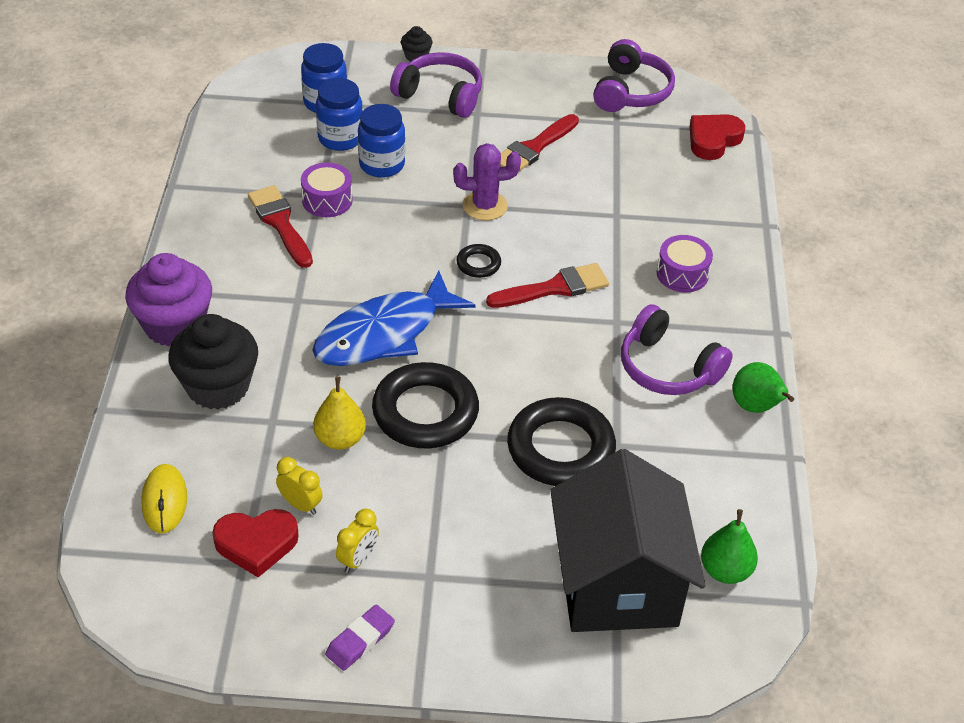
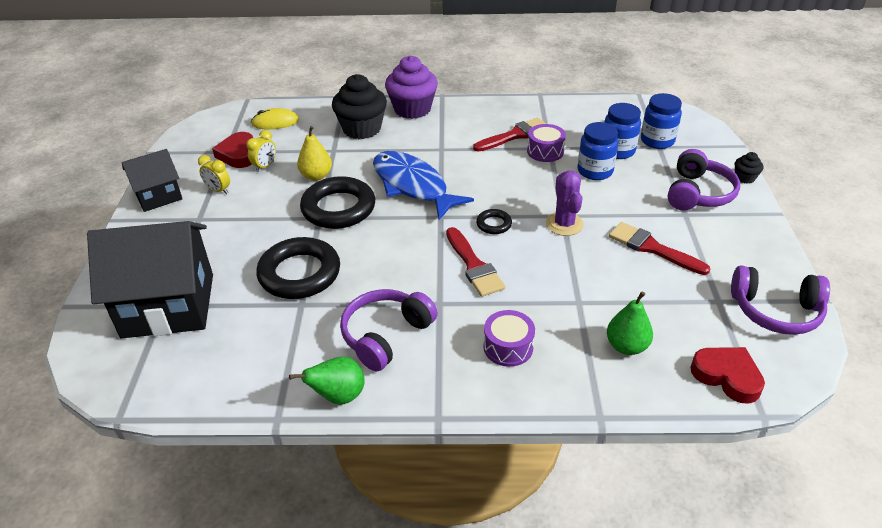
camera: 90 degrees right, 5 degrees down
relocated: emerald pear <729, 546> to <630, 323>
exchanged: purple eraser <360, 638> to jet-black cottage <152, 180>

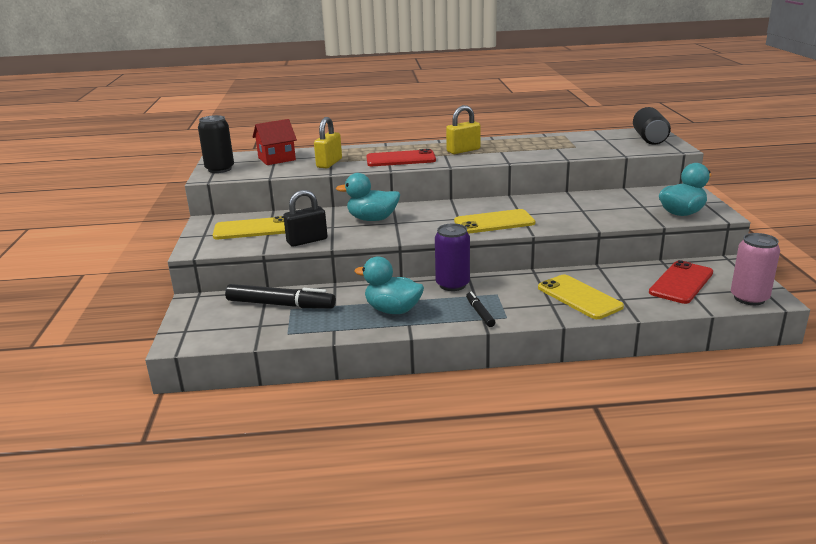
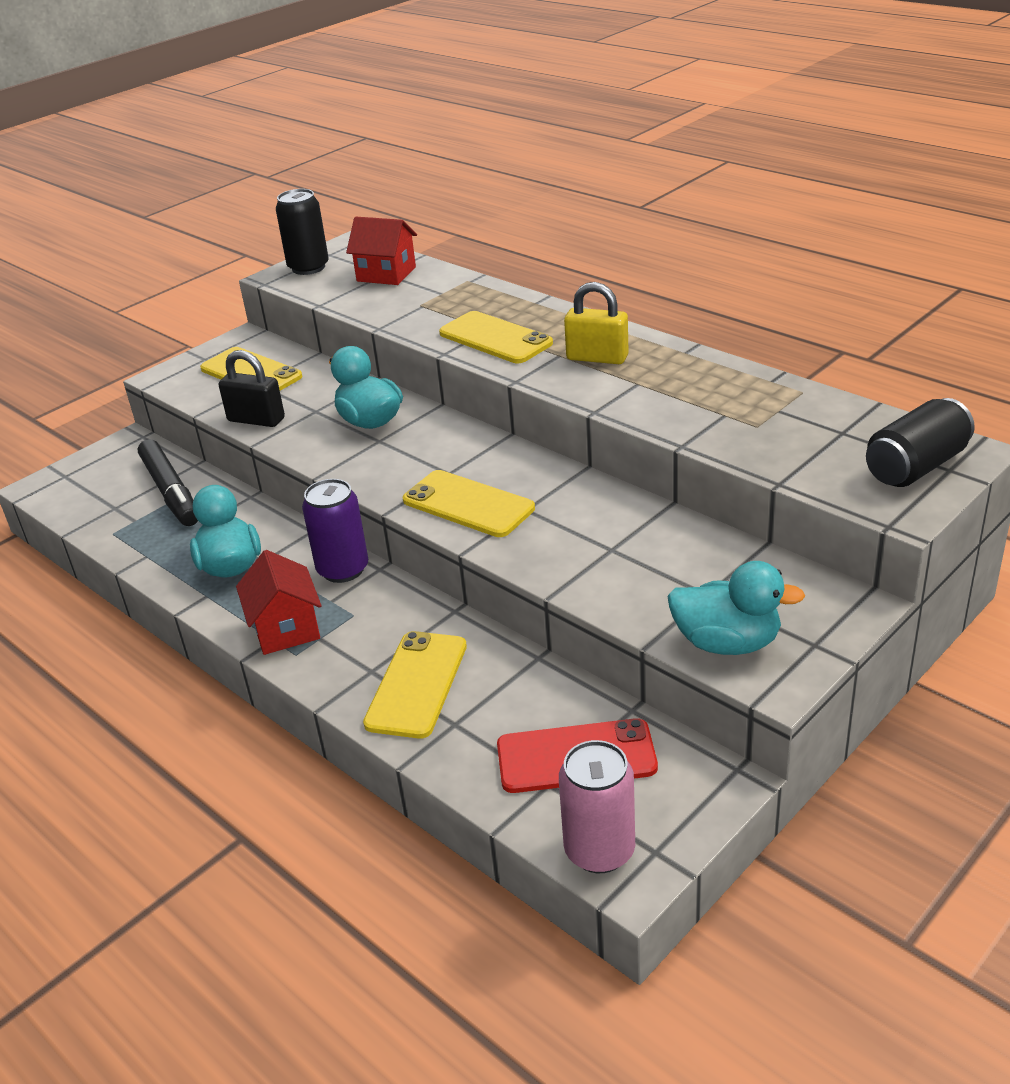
camera: 50 degrees right, 10 degrees up
missing: golden lock <328, 142>
exchanged: jet-black felt pen <480, 309> to scarlet cottage <279, 602>
colour: scarlet mobile phone <401, 157> to golden mobile phone <496, 337>

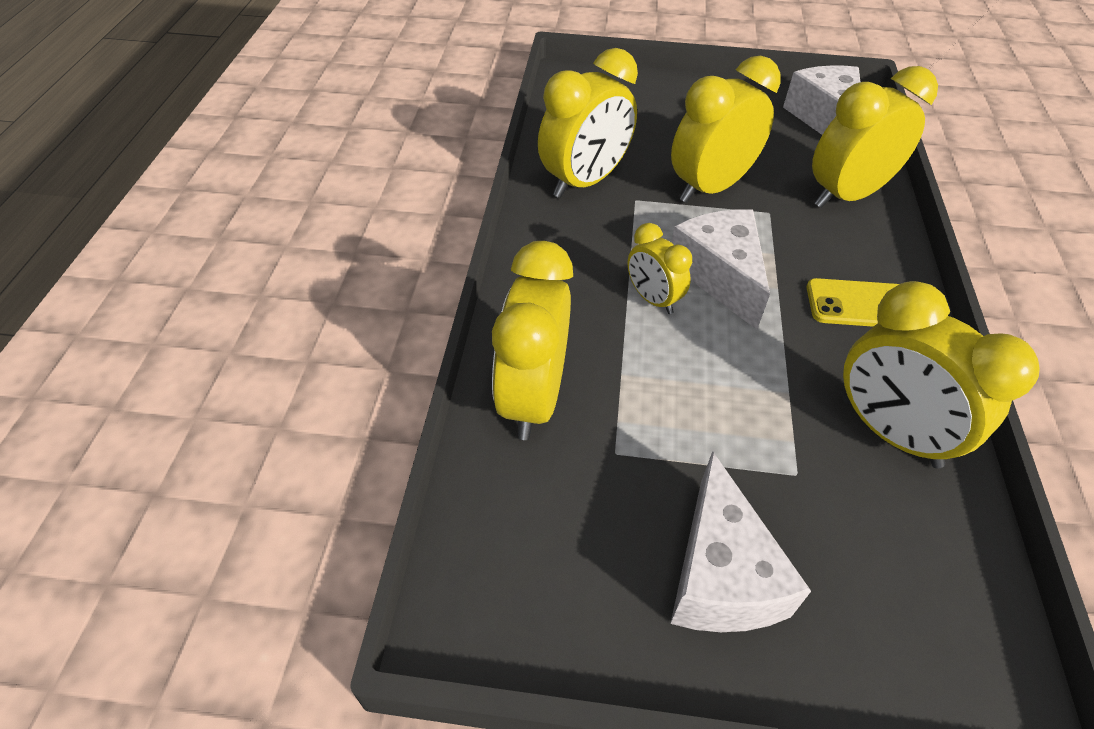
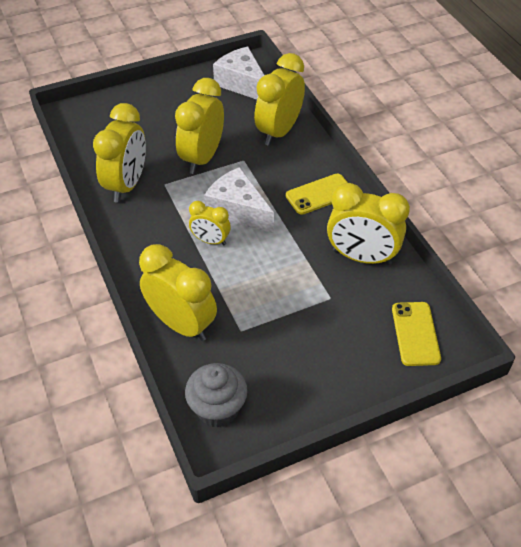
camera: 30 degrees left, 0 degrees up
missing: white cheese wedge <740, 541>
appeared: grey fairy cake <216, 395>; golden mobile phone <416, 334>
spun: golden alarm clock <532, 340> = <178, 292> 150 degrees clockwise

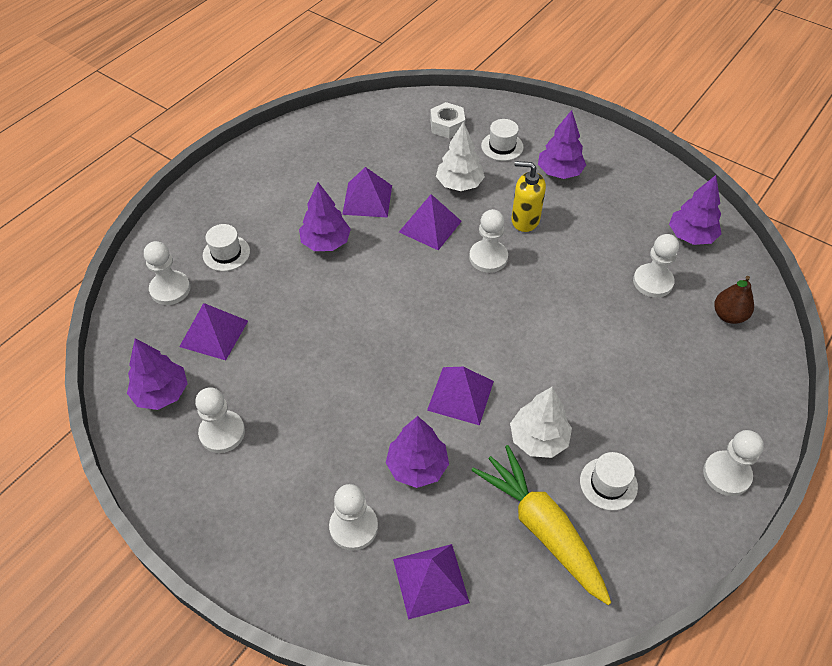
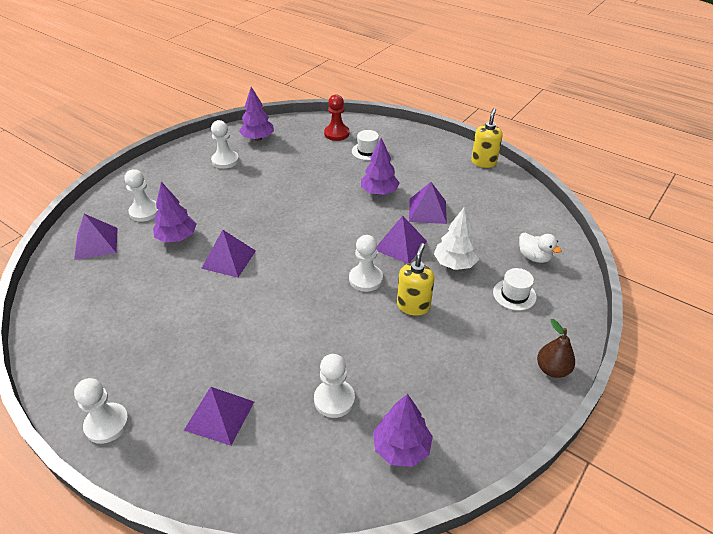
camera: 90 degrees right, 10 degrees down
missing: golden carrot <541, 525>; white fir tree <541, 422>; purple fir tree <562, 144>; white tall hat <609, 481>
appeared: golden pump bottle <486, 138>
relocated: purple pyramid <213, 331> to <219, 416>; dark brown pear <734, 300> to <556, 348>
exchanged: white hexagon nut <447, 120> to white duck <540, 248>
colour: white game pawn <167, 273> to scarlet game pawn <337, 117>

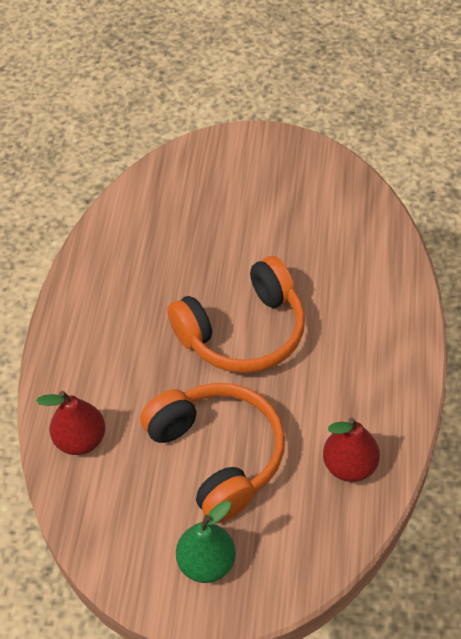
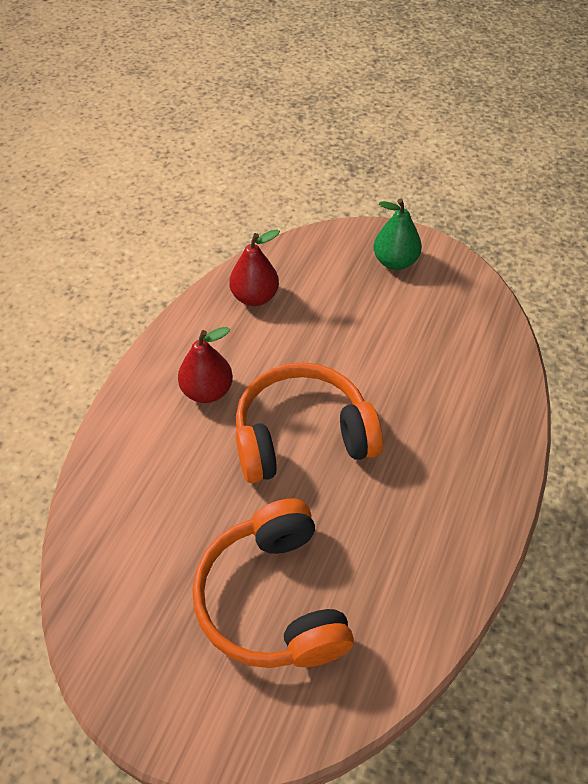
camera: 165 degrees left, 0 degrees up
relocated: scarlet pear <70, 423> to <205, 365>; orange-coloured over-ear headphones <212, 453> to <273, 583>

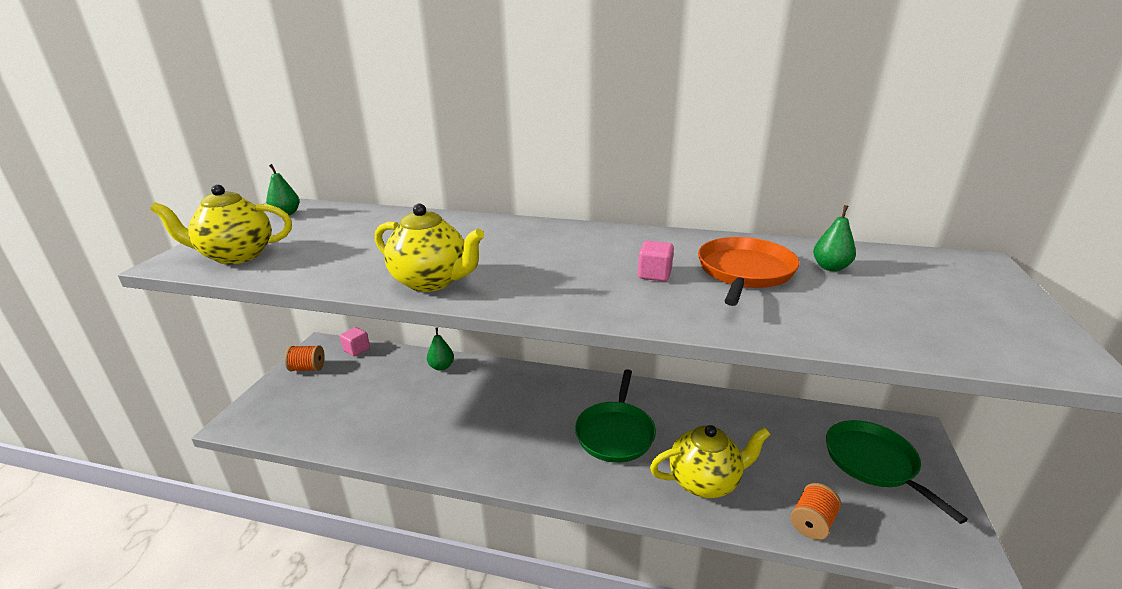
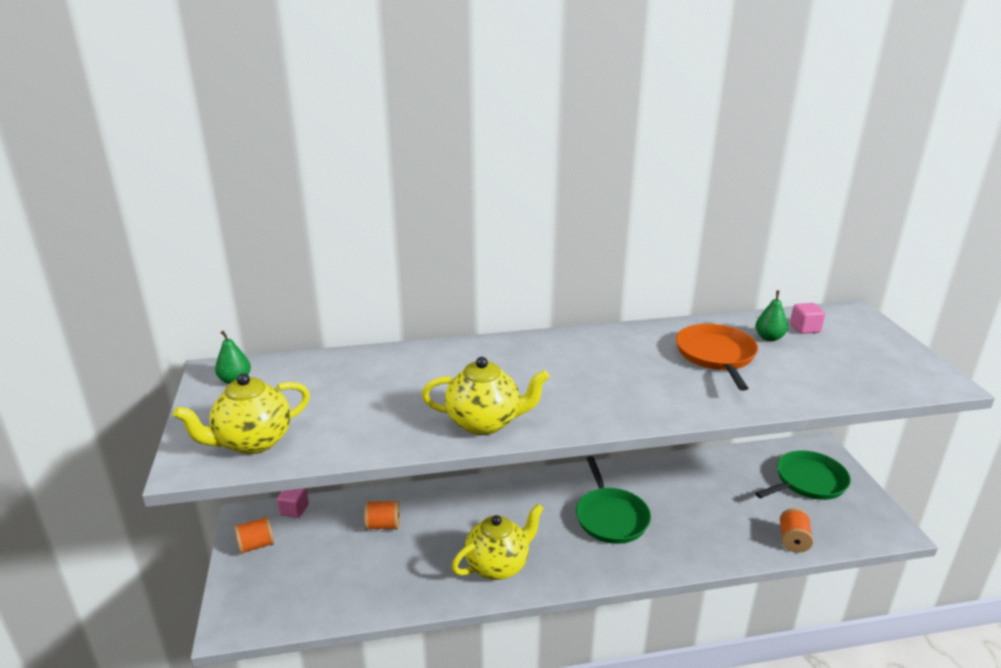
camera: 25 degrees left, 0 degrees up
missing: emerald pear <440, 349>
appeared: orange-coloured reel of thread <382, 515>
relocated: golden tea pot <710, 461> to <498, 542>; rose-pink solid cube <656, 261> to <807, 318>
spun: emerald frying pan <897, 472> = <803, 475> 105 degrees clockwise

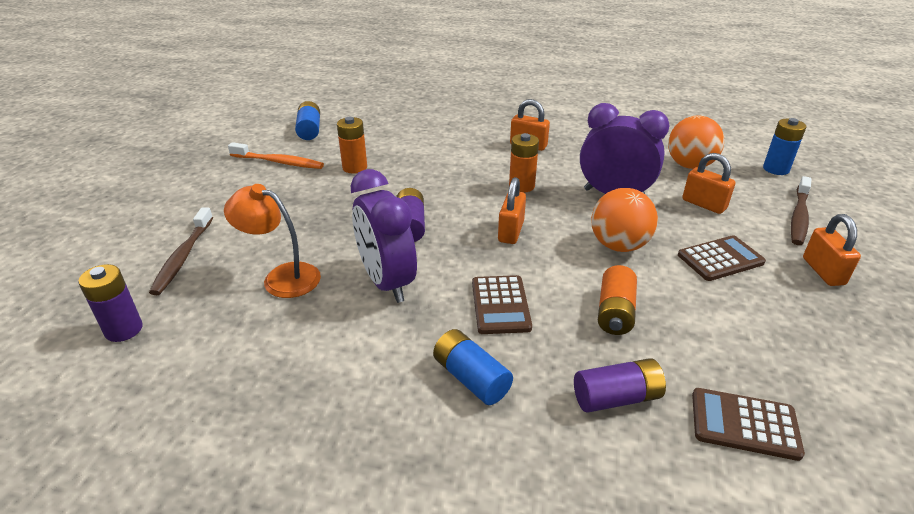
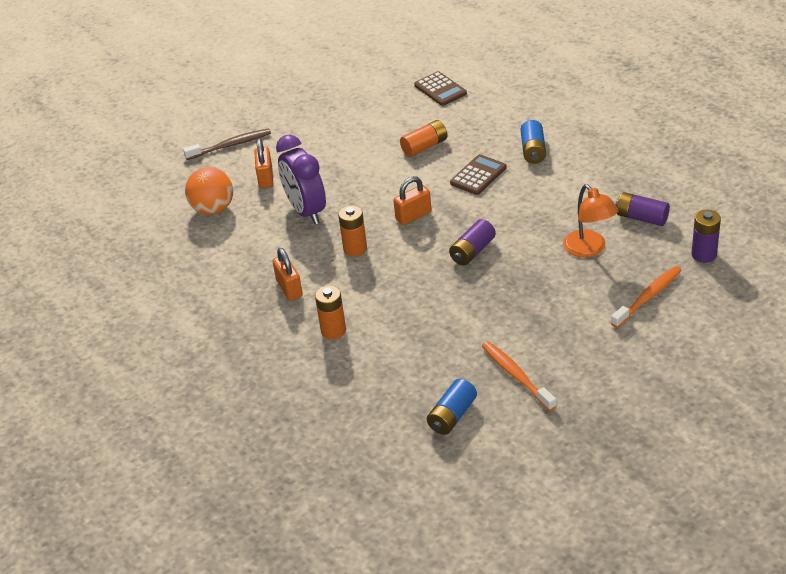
camera: 135 degrees left, 5 degrees up
missing: purple alarm clock <384, 236>; orange-coloured play ball <624, 220>; dark brown calculator <722, 258>; blue AA battery <784, 146>; orange-coloured lock <832, 250>
relocated: orange-coloured AA battery <352, 145> to <330, 312>; purple AA battery <620, 385> to <642, 209>
colour: dark brown toothbrush <181, 251> to orange-coloured toothbrush <646, 297>

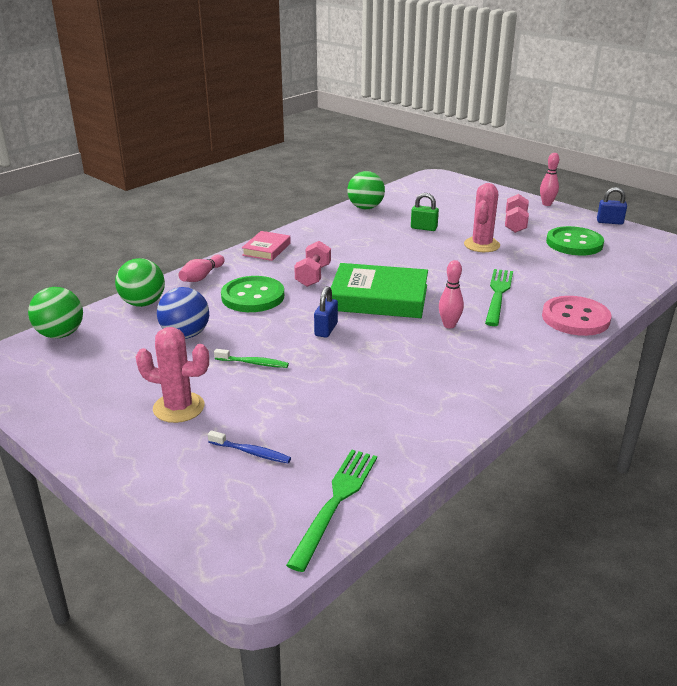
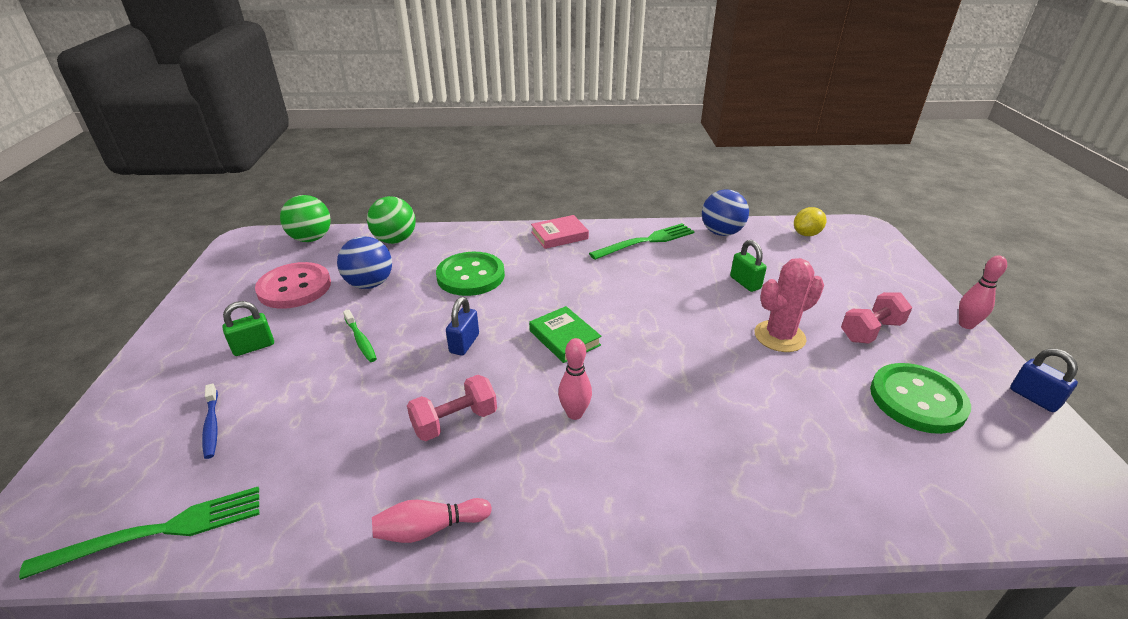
camera: 45 degrees right, 5 degrees up
appeared: golden lemon <810, 221>
relocated: rose-pink shirt button <576, 316> to <293, 285>; rose-pink skittle <201, 268> to <432, 520>; rose-pink dumbbell <312, 264> to <452, 408>; emerald dinner fork <499, 297> to <642, 241>
exchanged: rose-pink prickly plant <172, 375> to emerald lock <248, 328>
colour: emerald play ball <366, 190> to blue play ball <725, 212>
spun: blue lock <326, 312> = <462, 326> 45 degrees counterclockwise
size: emerald book <379, 290> = <565, 334> x0.54

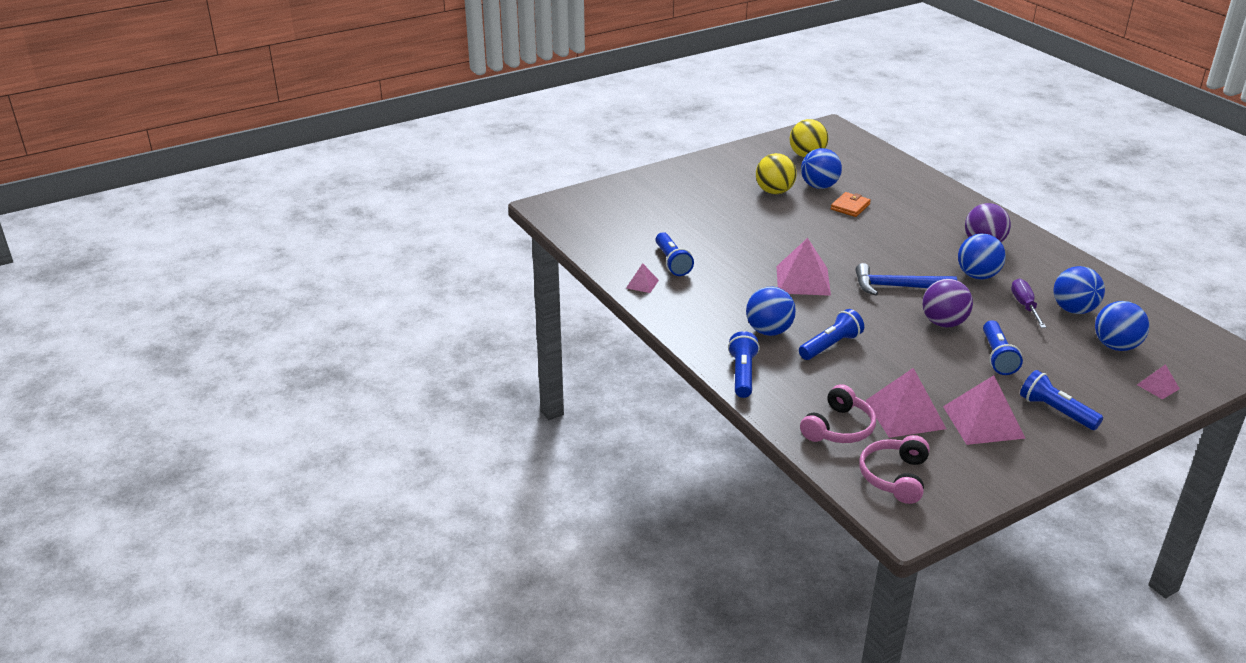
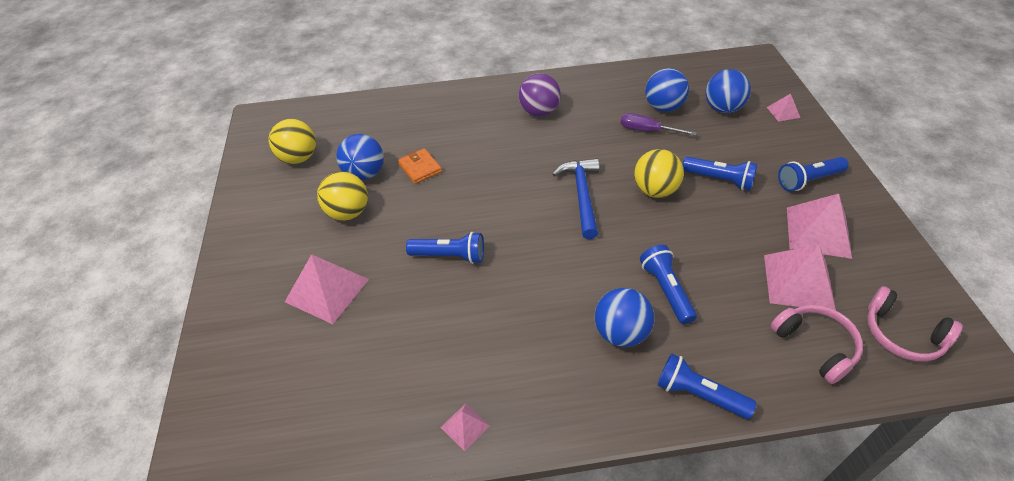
camera: 65 degrees left, 15 degrees up
missing: blue play ball <982, 256>
relocated: rose-pink pyramid <803, 267> to <327, 289>; blue torch <675, 254> to <445, 248>
colour: purple play ball <947, 303> to golden play ball <659, 173>
spun: blue claw hammer <906, 279> = <576, 198> 150 degrees clockwise

